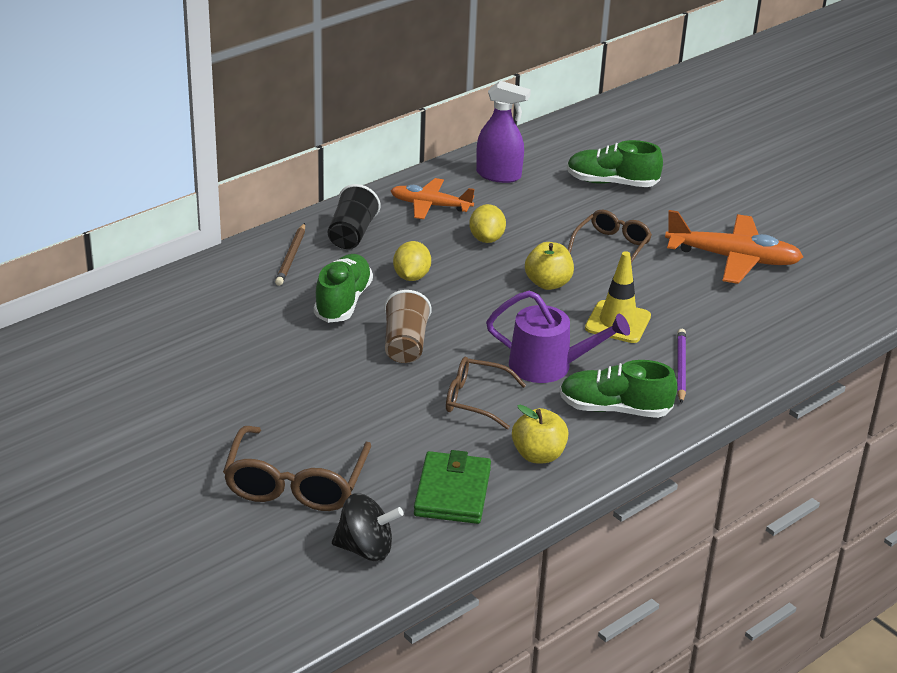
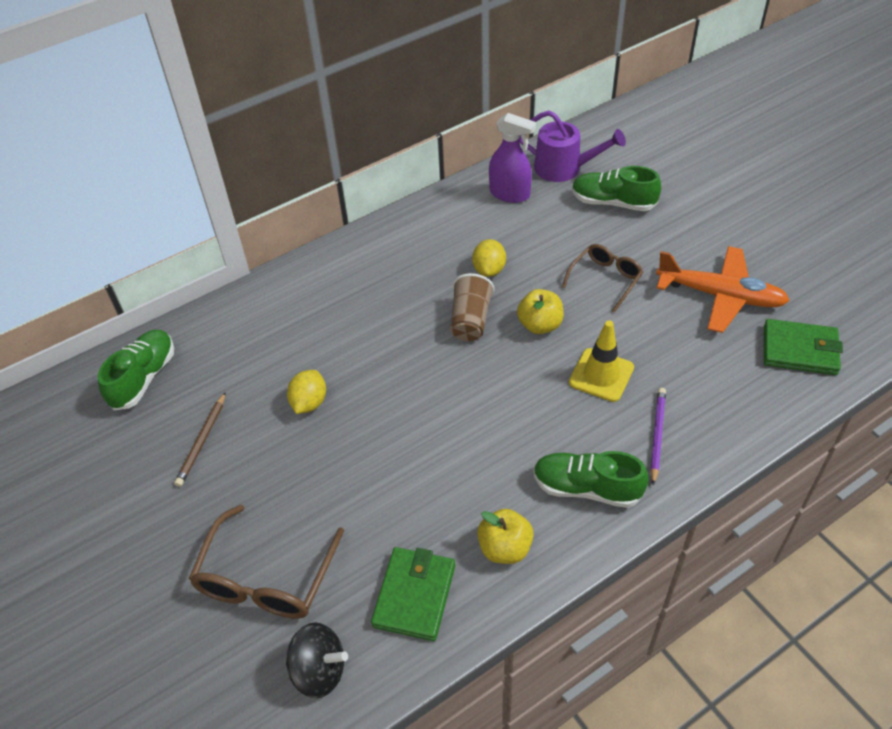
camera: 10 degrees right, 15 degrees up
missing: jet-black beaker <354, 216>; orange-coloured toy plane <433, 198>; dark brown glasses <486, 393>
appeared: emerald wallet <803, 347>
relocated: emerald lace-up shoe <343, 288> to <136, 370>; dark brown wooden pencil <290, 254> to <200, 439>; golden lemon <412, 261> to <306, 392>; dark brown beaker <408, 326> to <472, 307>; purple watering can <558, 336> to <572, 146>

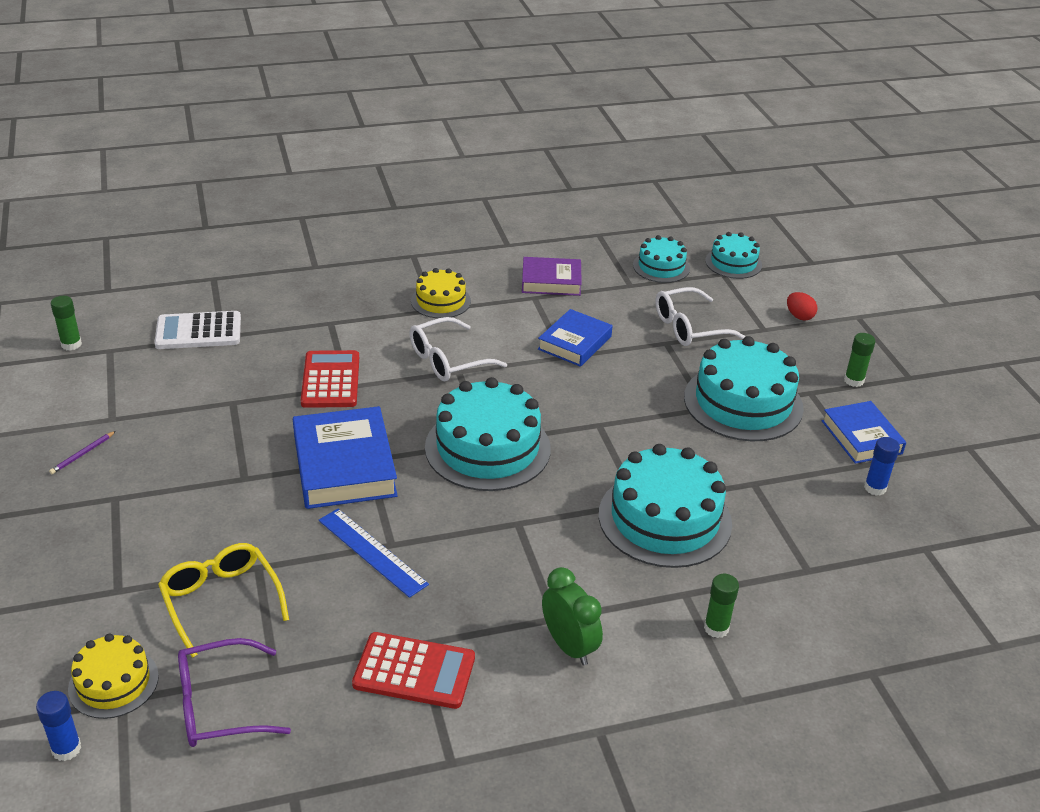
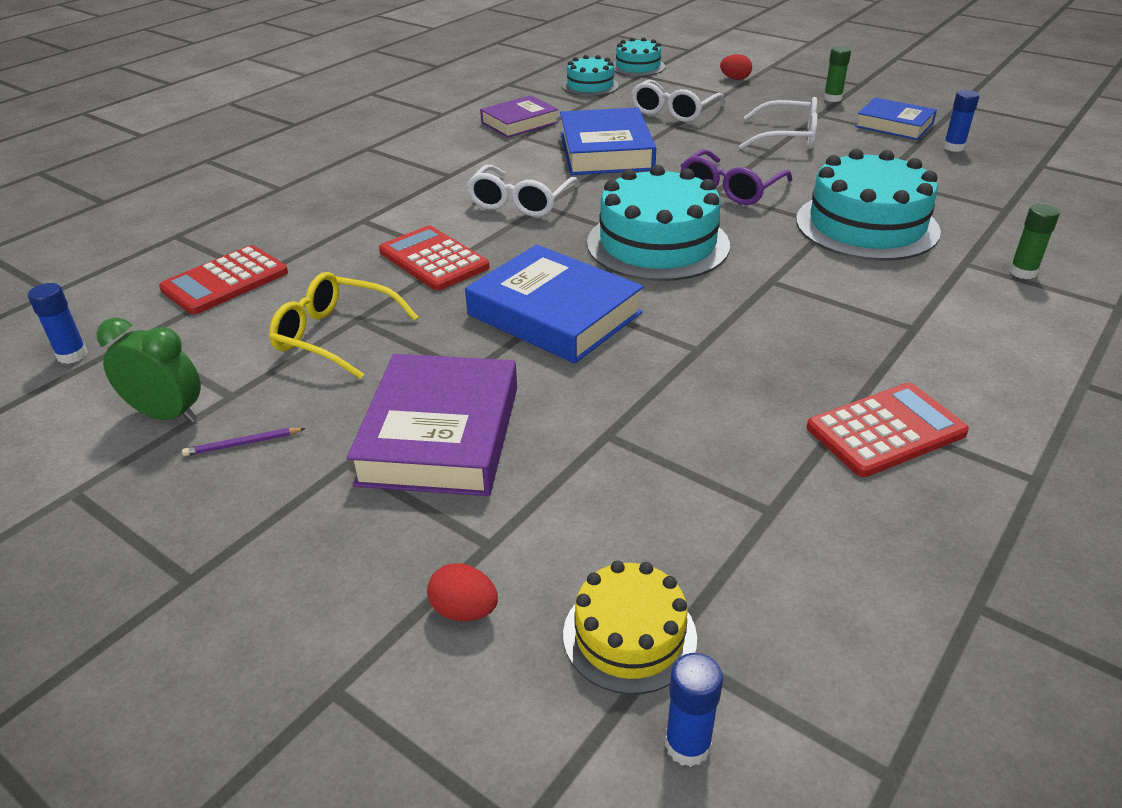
camera: 35 degrees left, 0 degrees up
missing: blue measuring stick <374, 553>; golden layer cake <441, 293>
appeared: purple book <432, 425>; scarlet egg <462, 592>
relocated: emerald alarm clock <572, 616> to <148, 370>; golden glasses <223, 600> to <343, 325>; purple glasses <234, 692> to <736, 177>
exchanged: teal layer cake <744, 388> to white glasses <778, 123>
colour: emerald glue <66, 323> to blue glue <58, 323>; white calculator <197, 330> to scarlet calculator <223, 279>
spun: purple wooden pencil <82, 452> = <244, 442> 75 degrees clockwise
size: blue book <575, 338> = <608, 141> x1.56

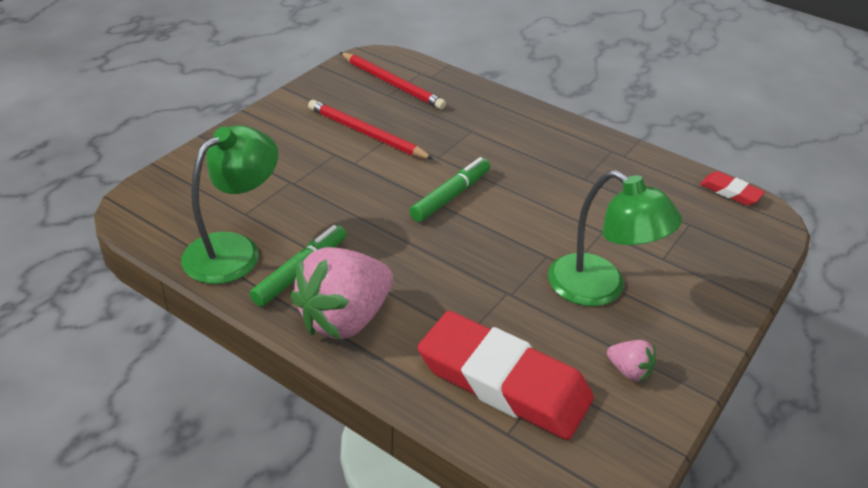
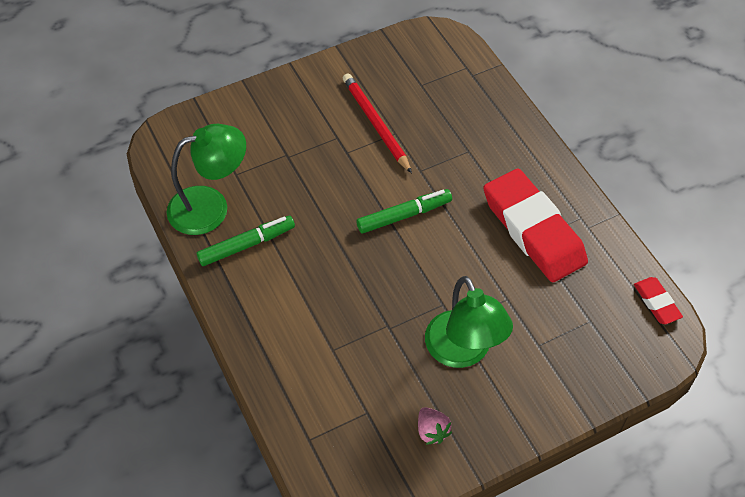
camera: 30 degrees right, 15 degrees up
missing: rose-pink berry <342, 293>; scarlet wooden pencil <393, 81>
relocated: scarlet eraser <506, 375> to <535, 225>

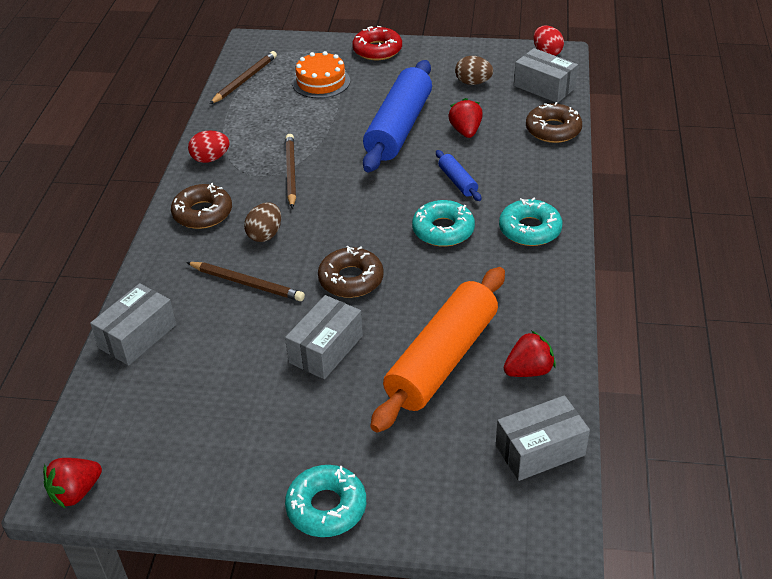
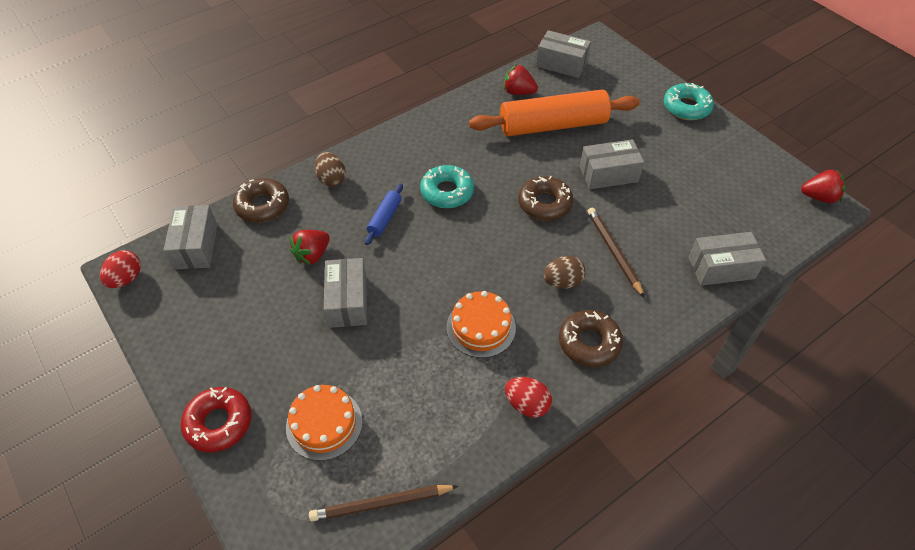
camera: 135 degrees left, 10 degrees up
missing: teal doughnut <530, 222>
relocated: dark brown egg <474, 70> to <330, 169>
exchanged: blue pastry roller <397, 116> to grey box <345, 293>; dark brown wooden pencil <290, 171> to orange-coloured layer cake <481, 324>

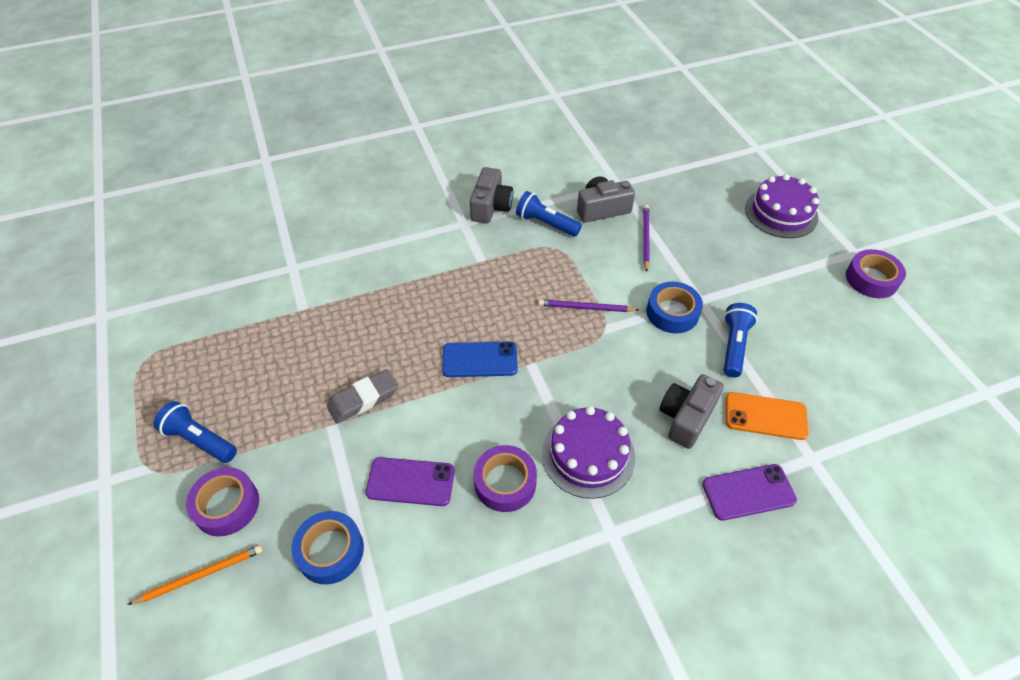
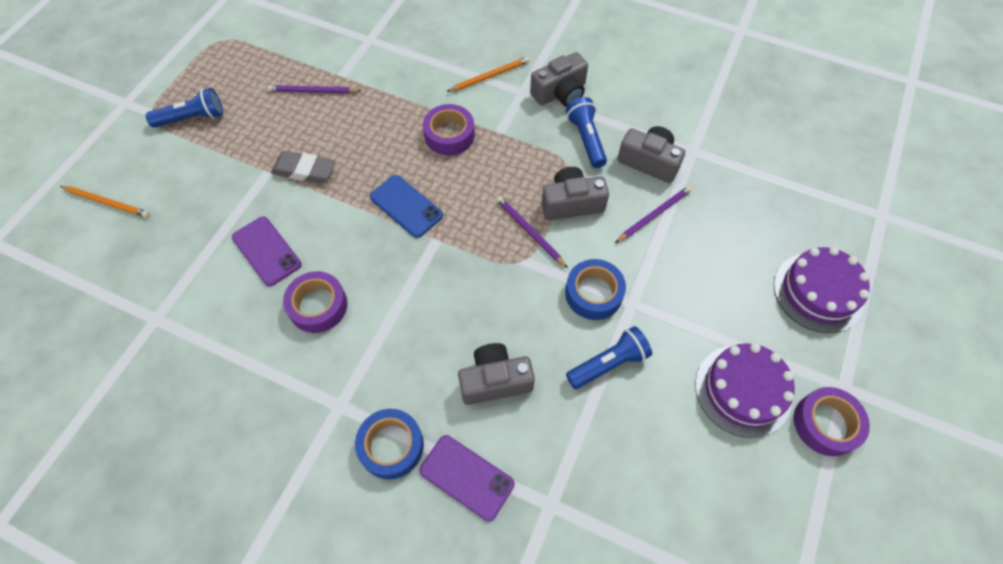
camera: 45 degrees right, 10 degrees up
missing: orange-coloured mobile phone <767, 416>
appeared: purple wooden pencil <315, 89>; orange-coloured wooden pencil <488, 74>; grey compact camera <575, 193>
relocated: blue roll of tape <327, 548> to <389, 444>; purple roll of tape <222, 501> to <449, 129>; purple layer cake <588, 452> to <745, 390>
spun: blue torch <195, 432> = <184, 108> 90 degrees clockwise

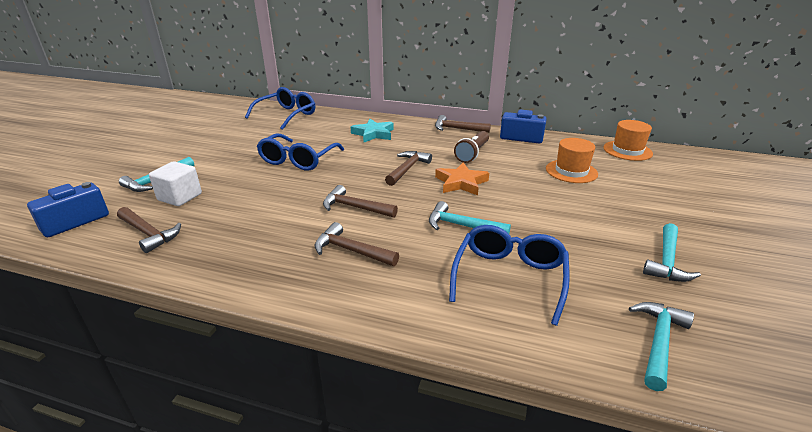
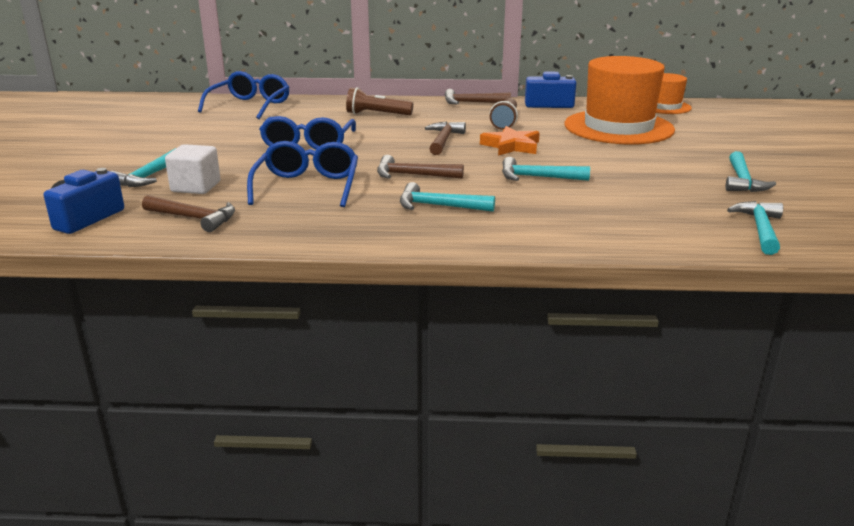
camera: 15 degrees left, 5 degrees down
relocated: blue glasses <509, 275> to <302, 174>
exchanged: teal five-pointed star <372, 130> to dark brown torch <379, 101>
colour: dark brown claw hammer <357, 244> to teal claw hammer <447, 197>
size: orange-coloured tall hat <572, 160> = <620, 100> x1.95

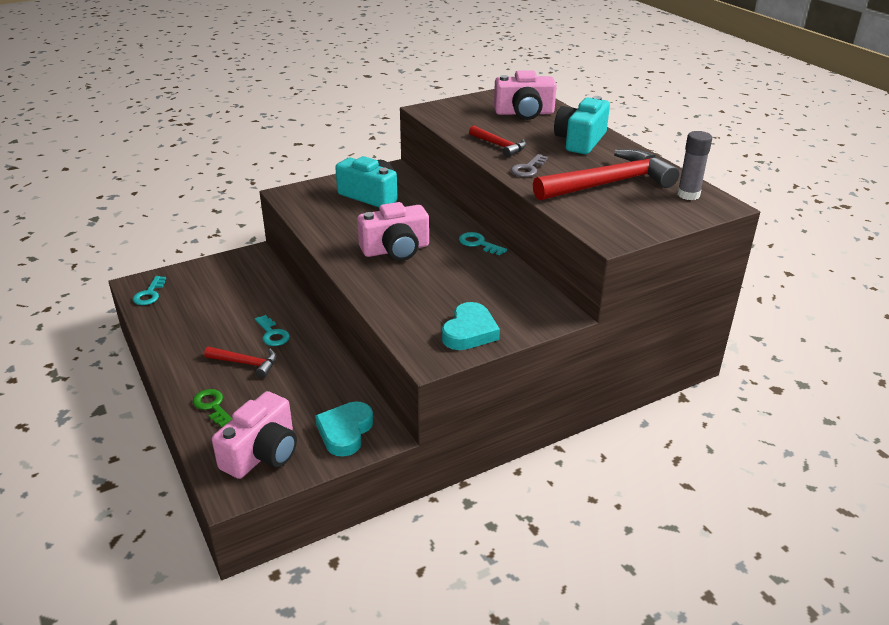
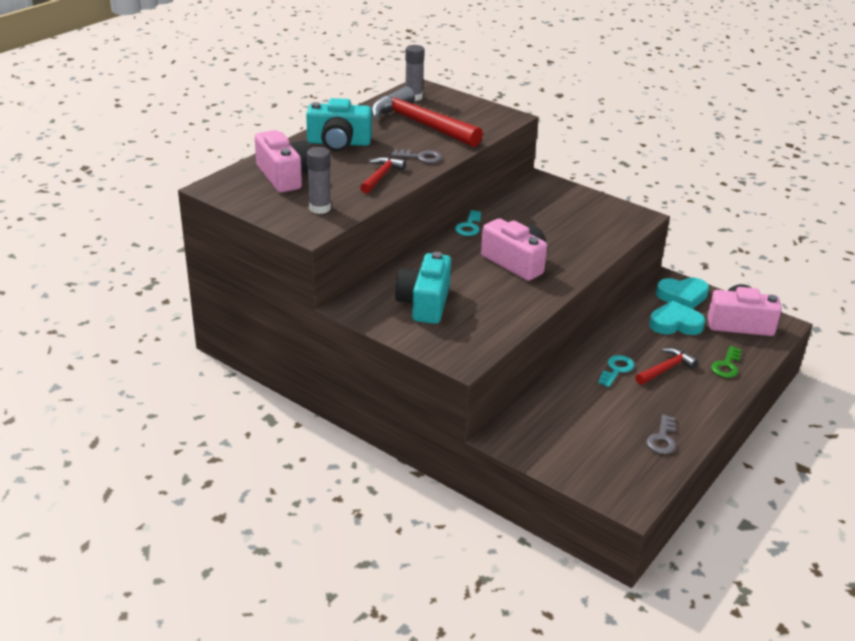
camera: 115 degrees left, 0 degrees up
missing: teal door key <149, 290>
appeared: grey glue <319, 180>; grey door key <661, 434>
relocated: teal heart shape <471, 326> to <677, 318>
spun: scarlet claw hammer <240, 362> = <666, 366> 60 degrees clockwise

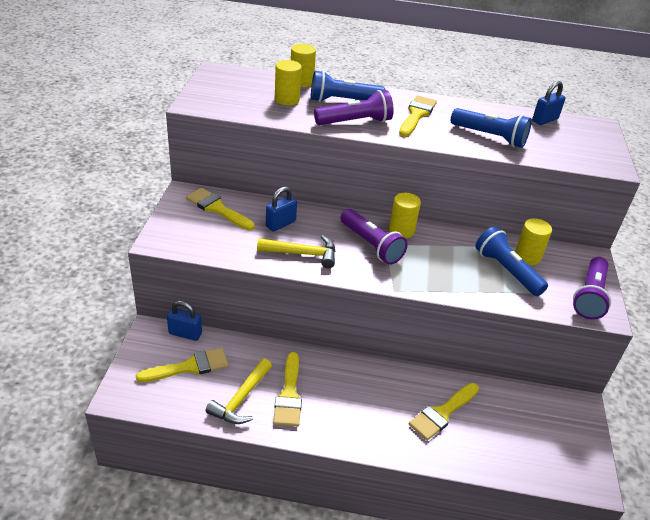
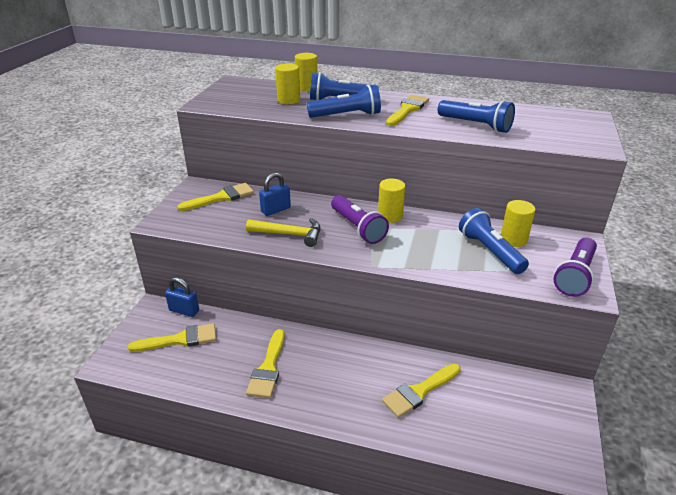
camera: 10 degrees right, 5 degrees down
missing: golden claw hammer <239, 391>; blue lock <548, 103>
colour: purple torch <354, 107> to blue torch <344, 101>
spun: golden brush <220, 209> = <215, 197> 105 degrees clockwise

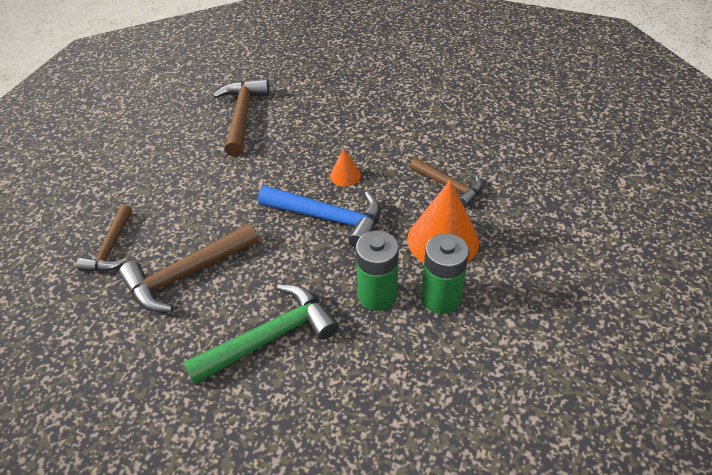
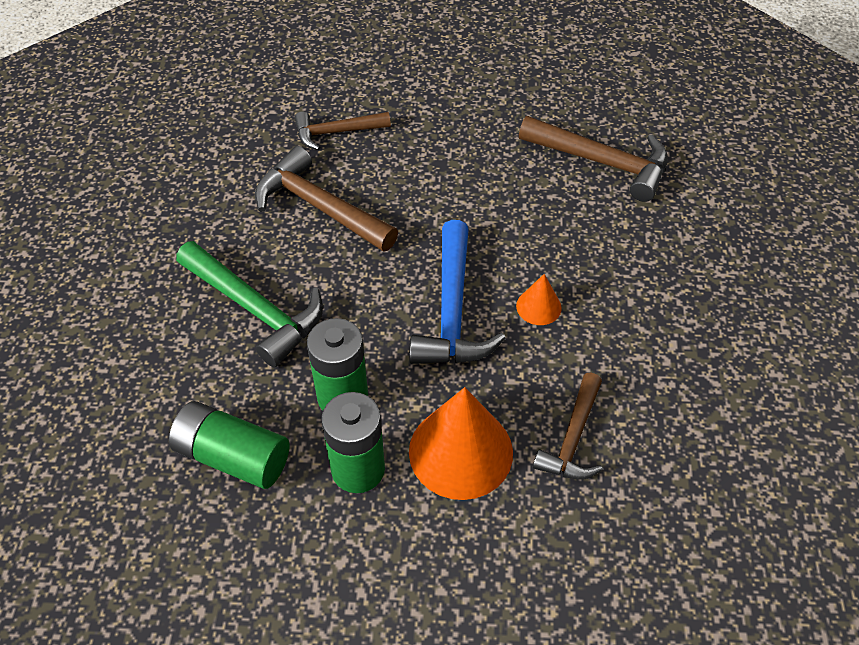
camera: 70 degrees right, 5 degrees up
appeared: emerald AA battery <229, 445>
spun: dark brown claw hammer <241, 118> = <593, 159> 45 degrees clockwise

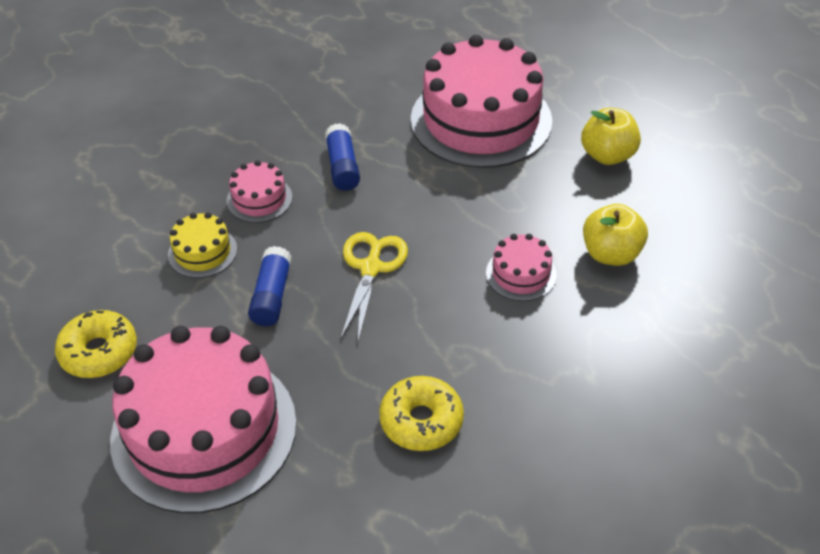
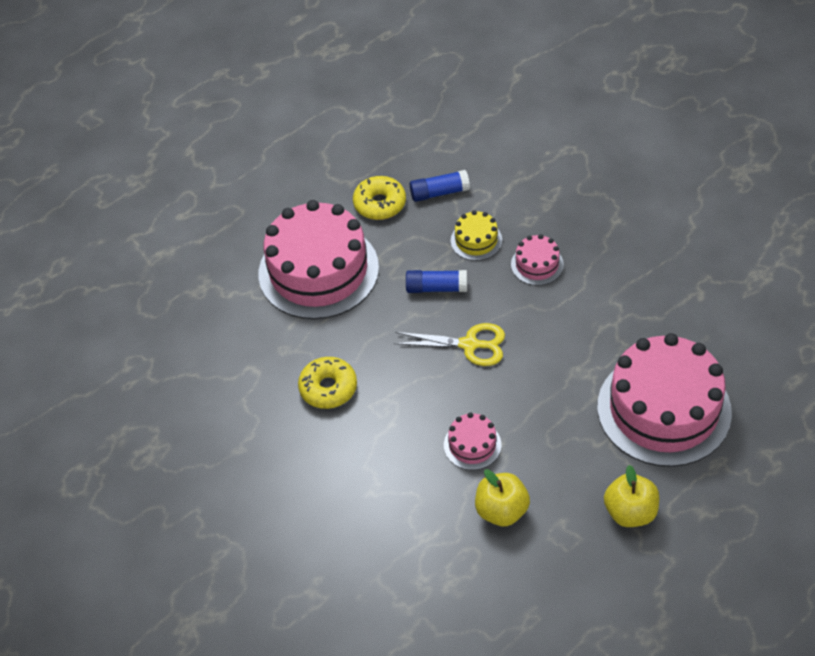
camera: 90 degrees right, 5 degrees up
relocated: blue glue <342, 157> to <440, 186>

